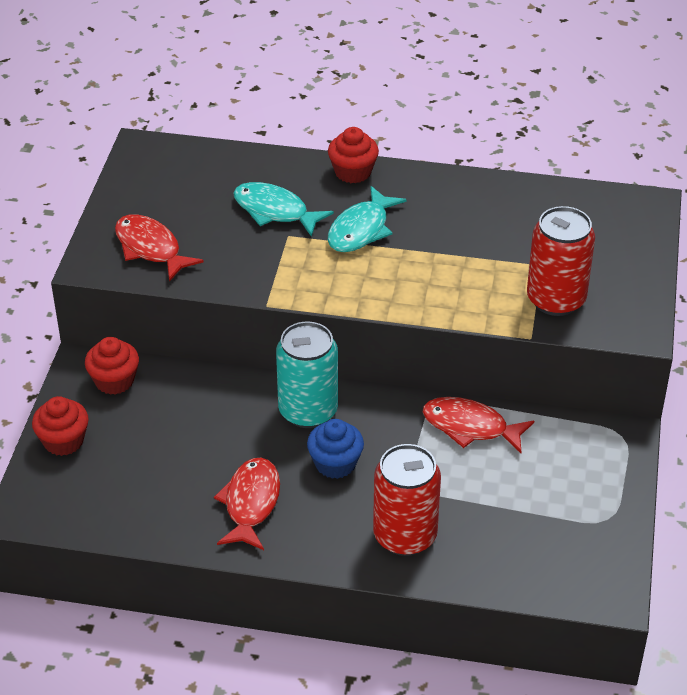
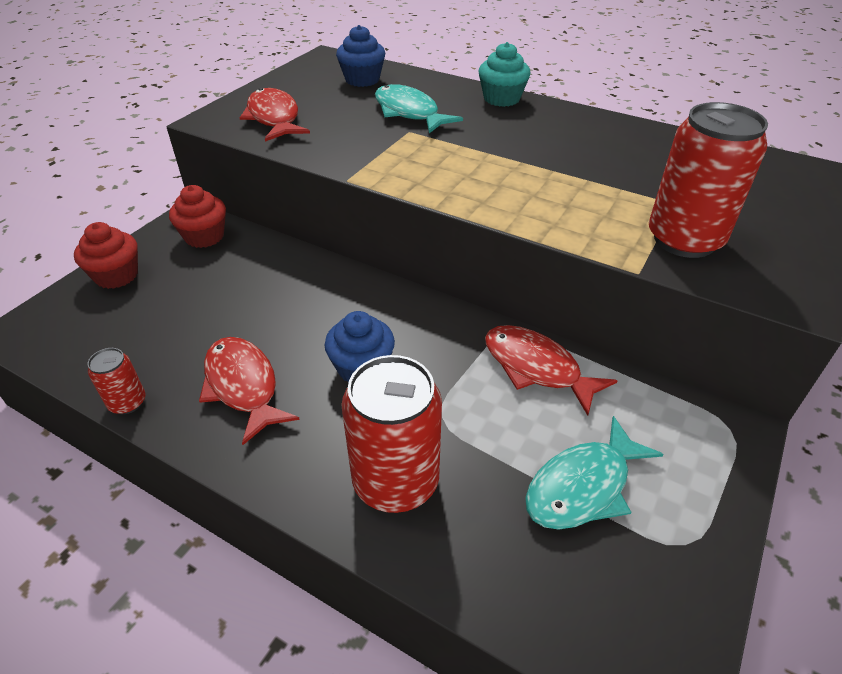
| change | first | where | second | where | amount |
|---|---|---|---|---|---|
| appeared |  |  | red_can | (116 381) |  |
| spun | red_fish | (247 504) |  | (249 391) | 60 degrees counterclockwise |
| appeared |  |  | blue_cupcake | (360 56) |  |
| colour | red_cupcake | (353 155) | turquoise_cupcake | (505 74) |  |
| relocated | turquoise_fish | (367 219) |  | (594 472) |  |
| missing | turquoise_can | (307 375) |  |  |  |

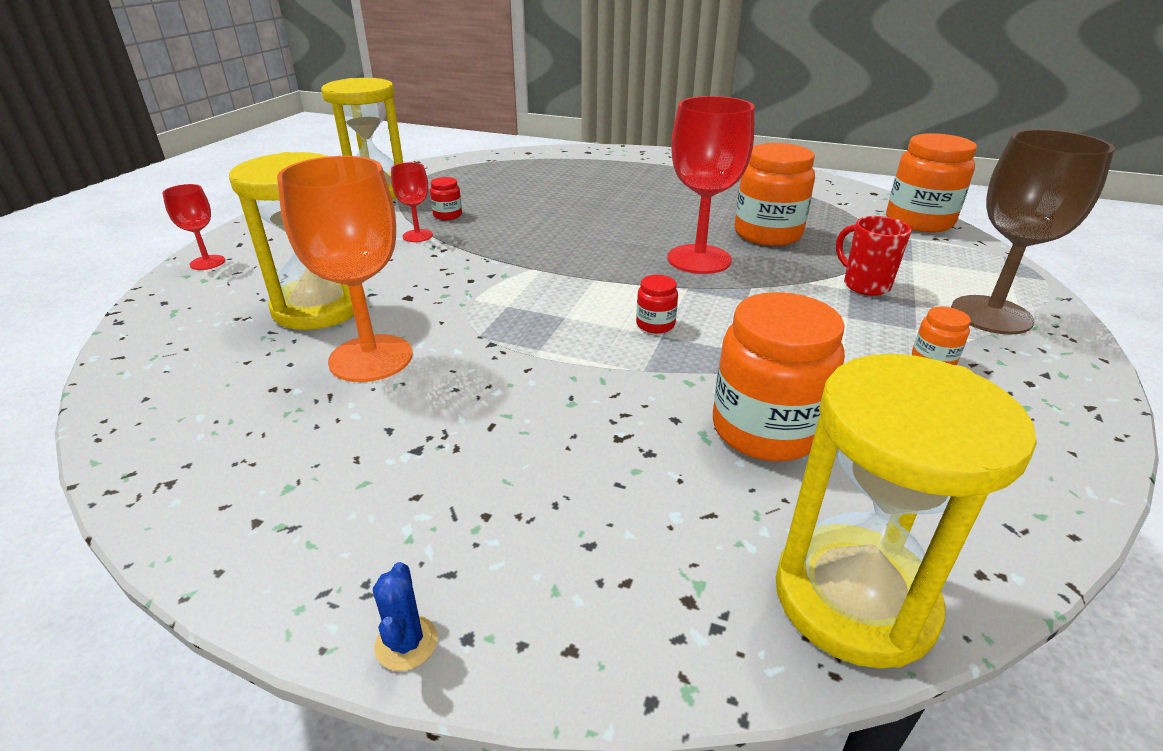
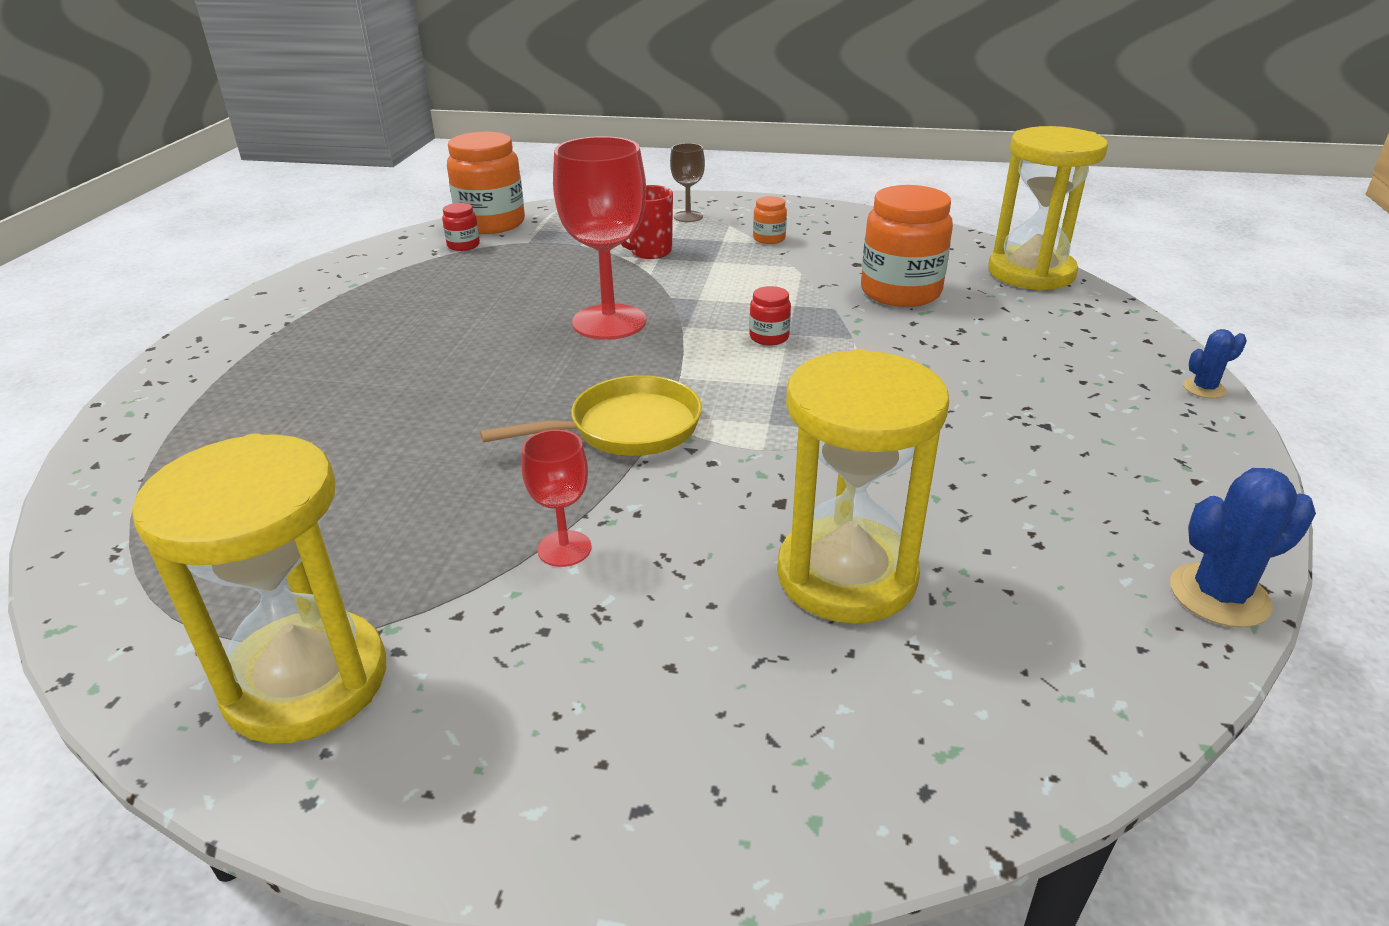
| change | first | where | second | where | amount |
|---|---|---|---|---|---|
| relocated | red_jar | (446 198) |  | (461 227) |  |
| appeared |  |  | yellow_pan | (591 415) |  |
| size | brown_goblet | (1033 232) |  | (687 182) | x0.50 |
| appeared |  |  | blue_cactus | (1243 548) |  |
| missing | red_goblet | (193 227) |  |  |  |
| missing | orange_goblet | (344 269) |  |  |  |
| missing | orange_jar | (774 194) |  |  |  |

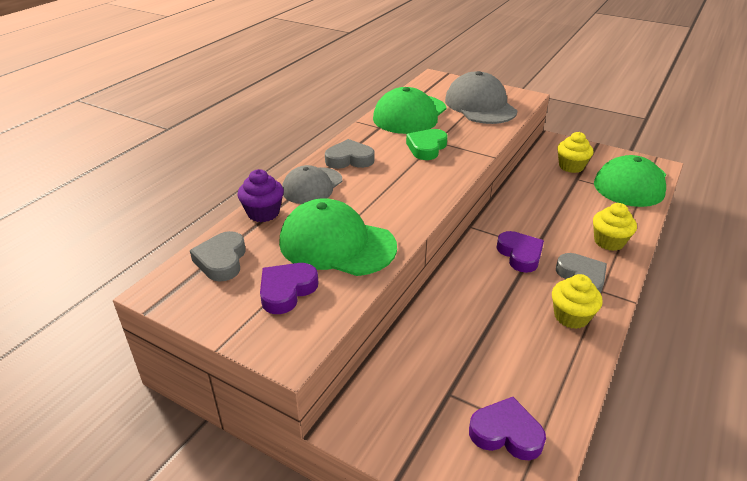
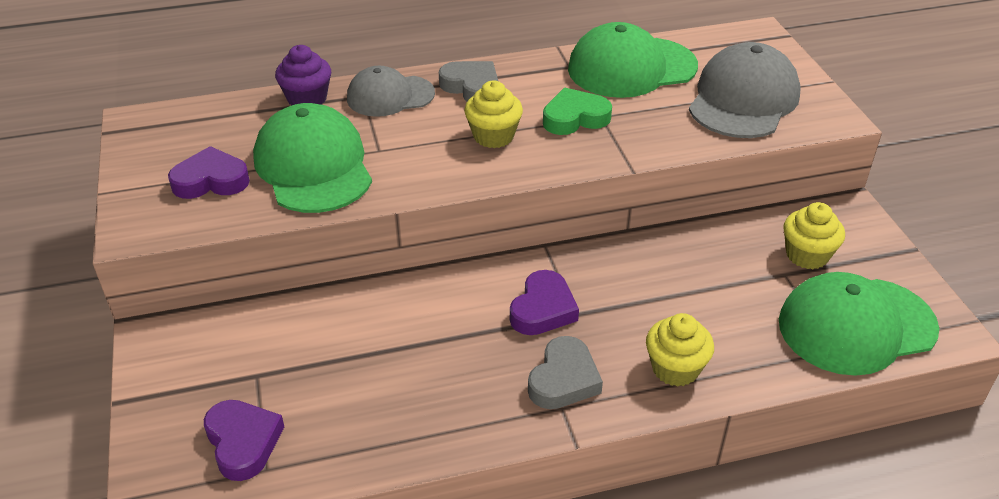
| change | first | where | second | where | amount |
|---|---|---|---|---|---|
| relocated | yellow_cupcake | (577 301) |  | (493 114) |  |
| missing | grey_heart | (218 256) |  |  |  |

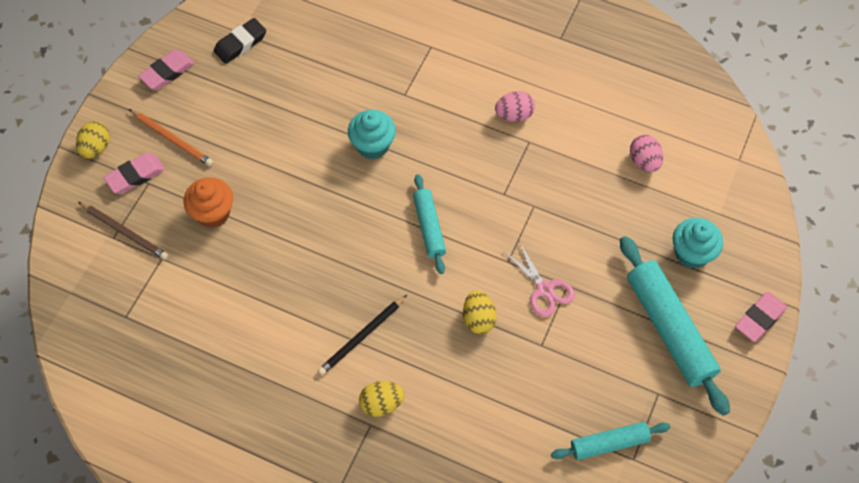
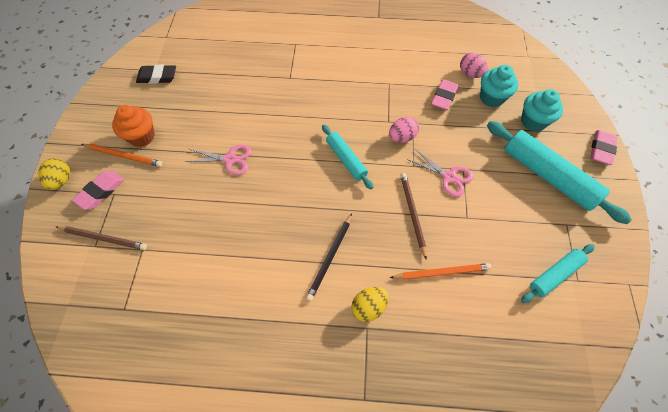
| change | first | where | second | where | amount |
|---|---|---|---|---|---|
| relocated | orange_cupcake | (208 202) |  | (133 126) |  |
| spun | black_eraser | (240 41) |  | (156 74) | 60 degrees clockwise |
| appeared |  |  | pink_scissors | (218 160) |  |
| relocated | pink_egg | (515 106) |  | (404 130) |  |
| appeared |  |  | orange_pencil | (440 271) |  |
| exchanged | yellow_egg | (480 312) | brown_pencil | (413 216) |  |
| relocated | pink_eraser | (166 70) |  | (445 94) |  |
| relocated | turquoise_cupcake | (372 134) |  | (499 86) |  |

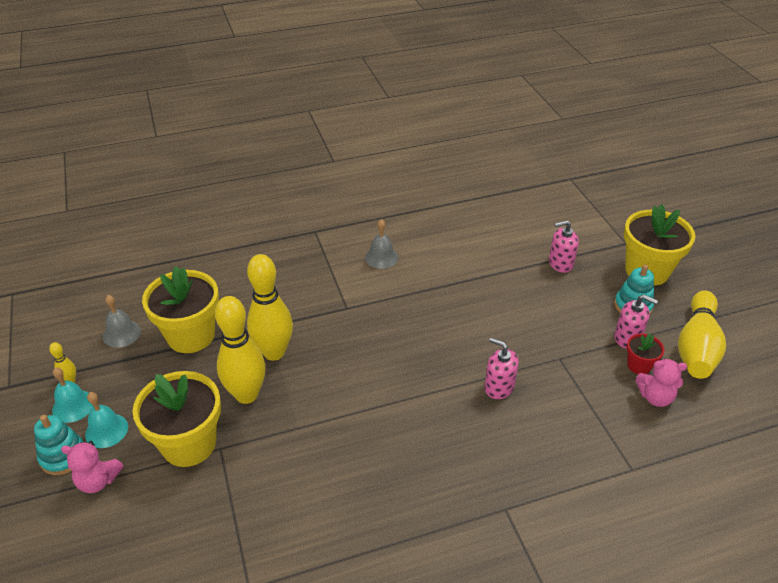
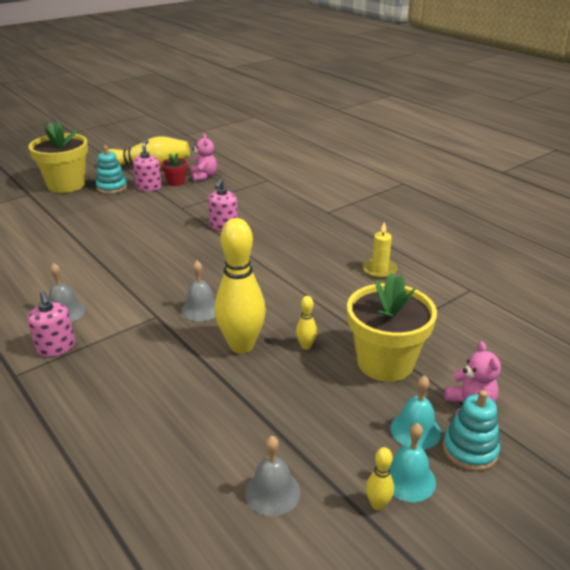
| change | first | where | second | where | amount |
|---|---|---|---|---|---|
| relocated | pink_soap_dispenser | (564 246) |  | (51 324) |  |
| appeared |  |  | grey_bell | (199 291) |  |
| size | yellow_bowling_pin | (240 350) |  | (306 323) | x0.42 |
| appeared |  |  | yellow_candle | (380 250) |  |
| missing | yellow_flower_pot | (180 309) |  |  |  |

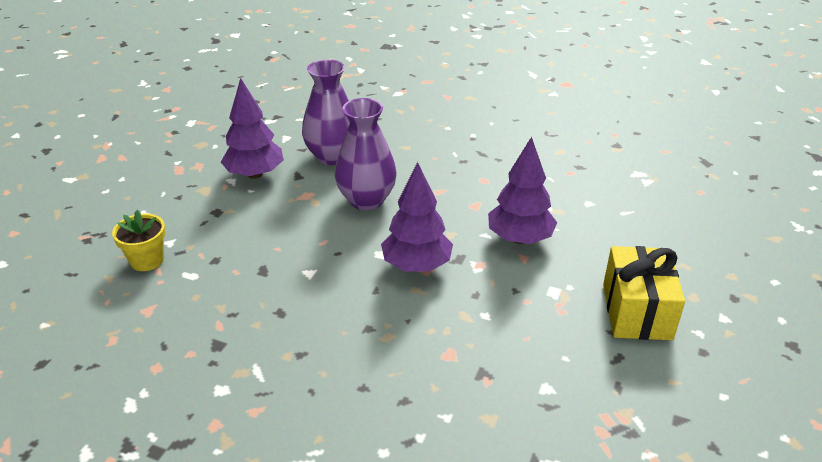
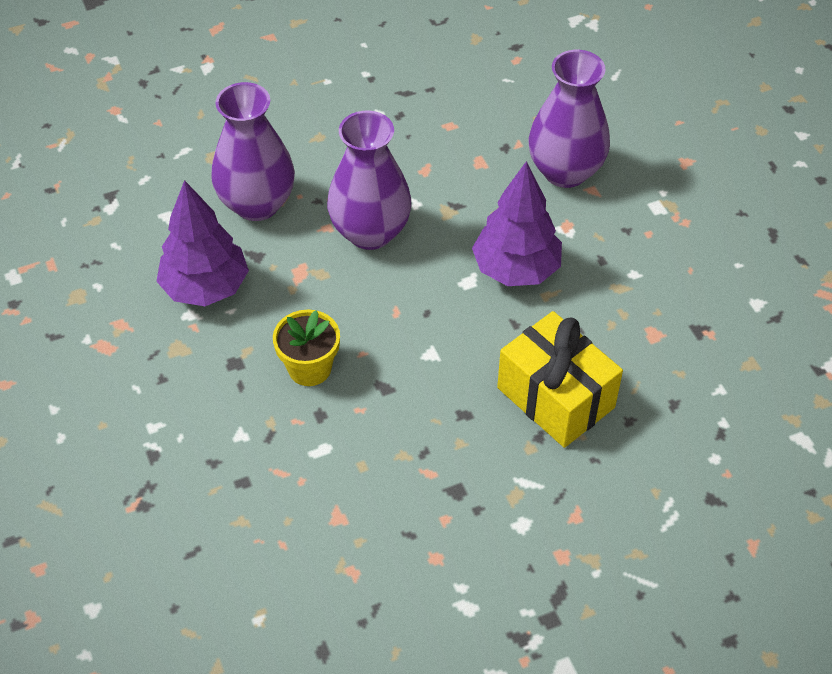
| change | first | where | second | where | amount |
|---|---|---|---|---|---|
| relocated | yellow_flower_pot | (138 240) |  | (306 348) |  |
| relocated | yellow_gift | (644 293) |  | (560 379) |  |
| exchanged | purple_tree | (522 190) | purple_vase | (569 119) |  |

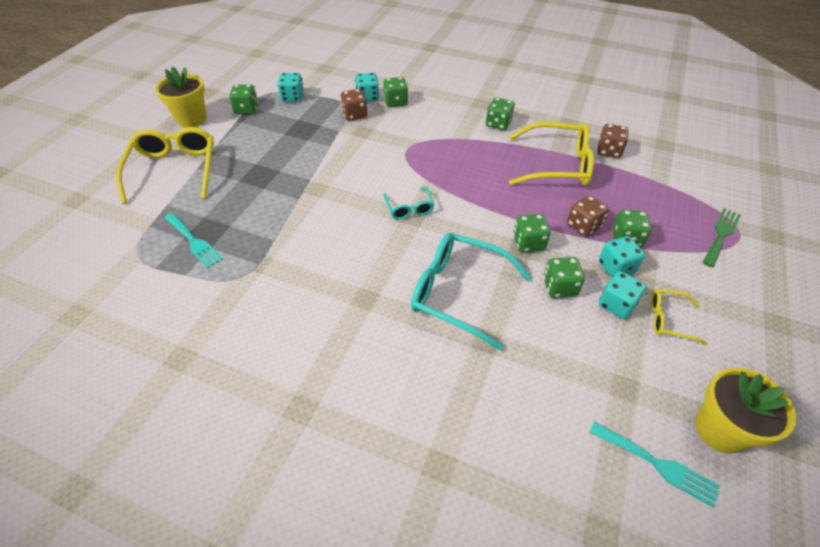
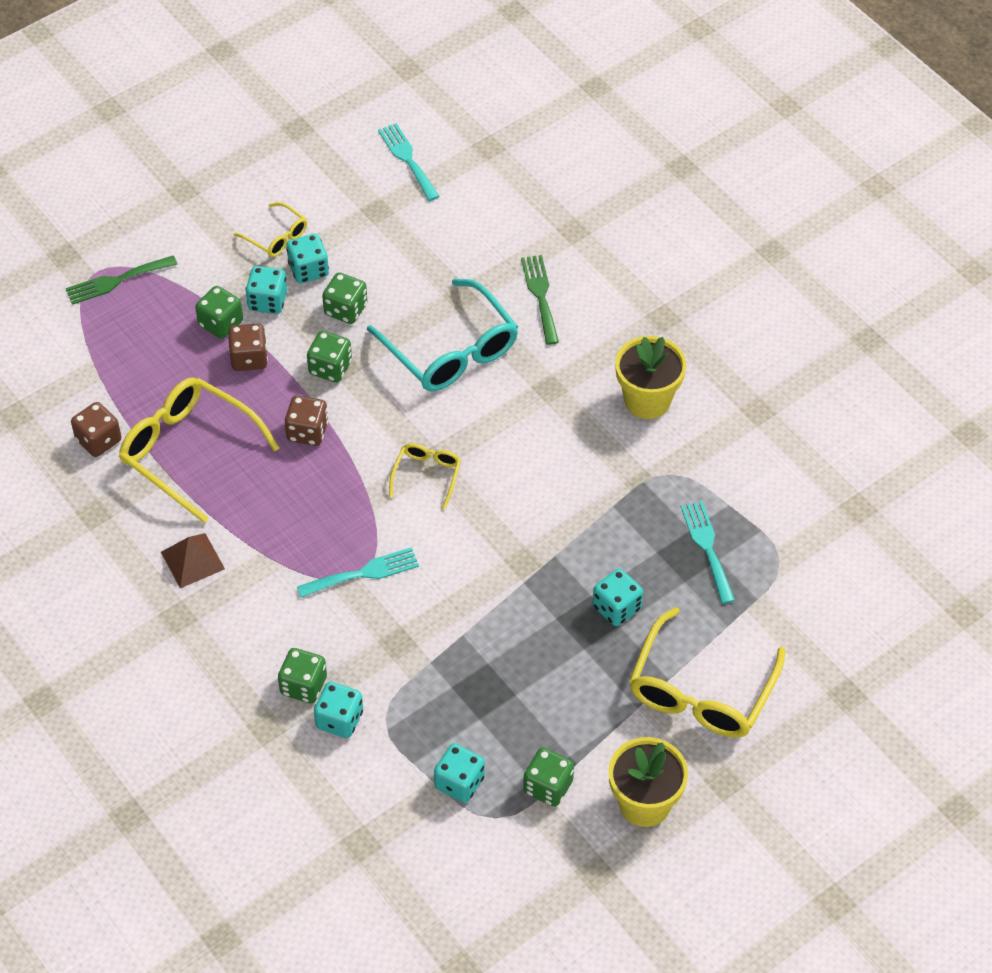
| change | first | where | second | where | amount |
|---|---|---|---|---|---|
| exchanged | green_dice | (500 113) | brown_pyramid | (193 560) |  |
| relocated | brown_dice | (353 105) |  | (306 420) |  |
| appeared |  |  | turquoise_fork | (358 572) |  |
| colour | turquoise_glasses | (408 203) | yellow_glasses | (425 476) |  |
| appeared |  |  | green_fork | (540 300) |  |
| appeared |  |  | turquoise_dice | (618 597) |  |
| relocated | yellow_flower_pot | (745 410) |  | (650 377) |  |

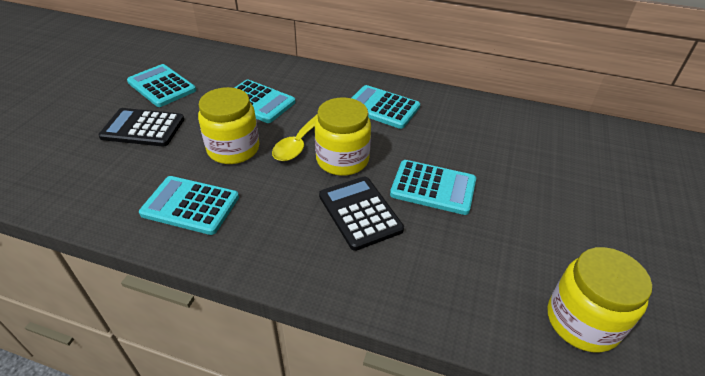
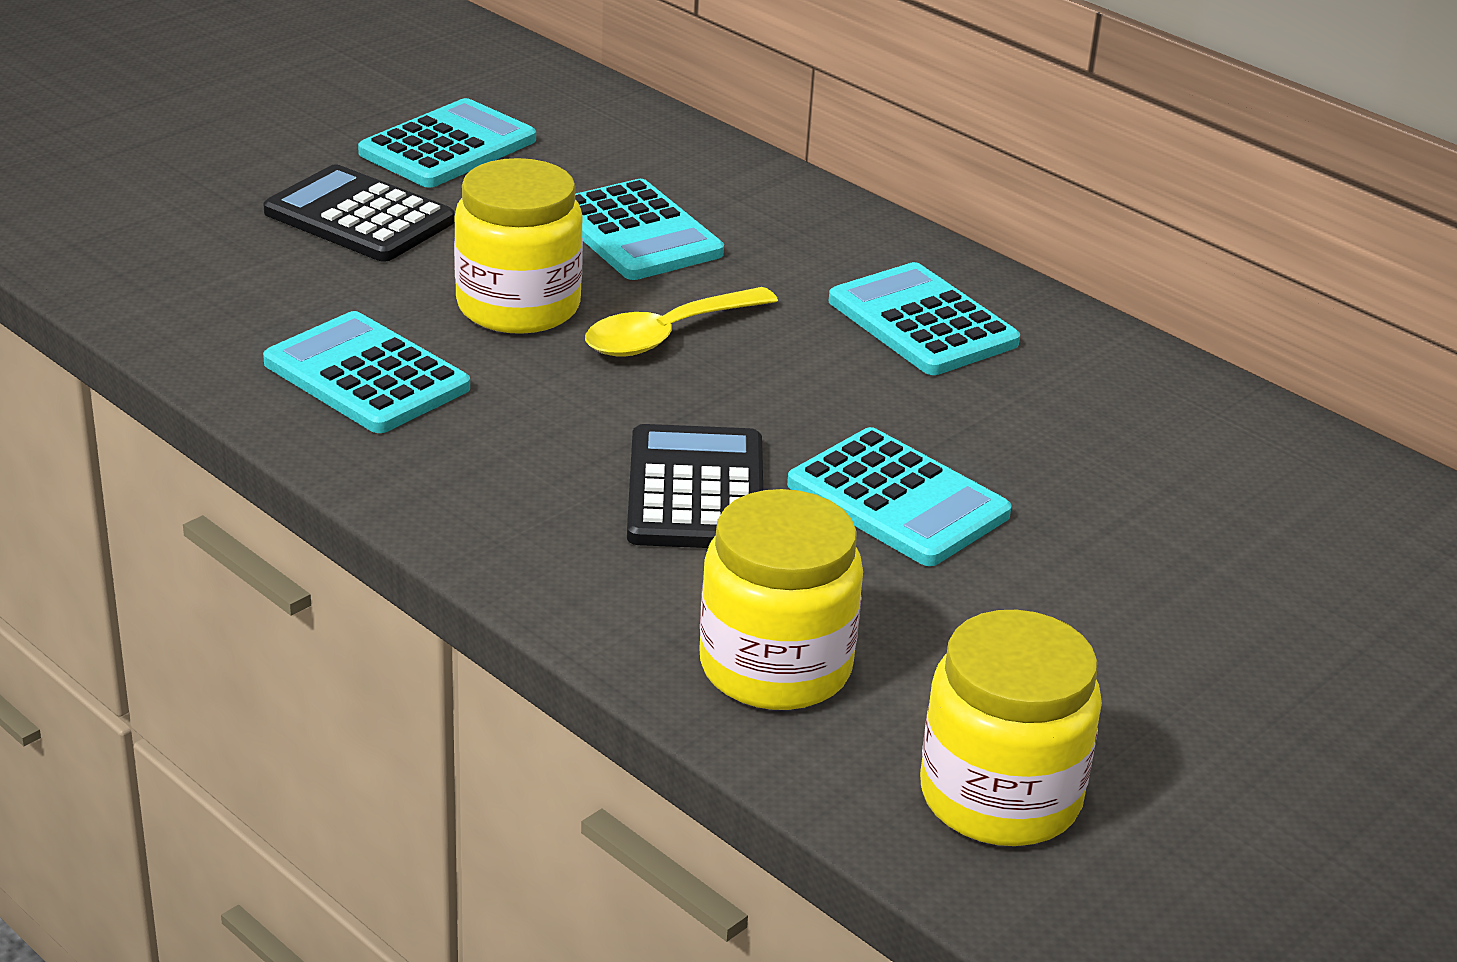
| change | first | where | second | where | amount |
|---|---|---|---|---|---|
| spun | turquoise_calculator | (161 85) |  | (447 143) | 60 degrees clockwise |
| relocated | yellow_jar | (343 136) |  | (781 599) |  |

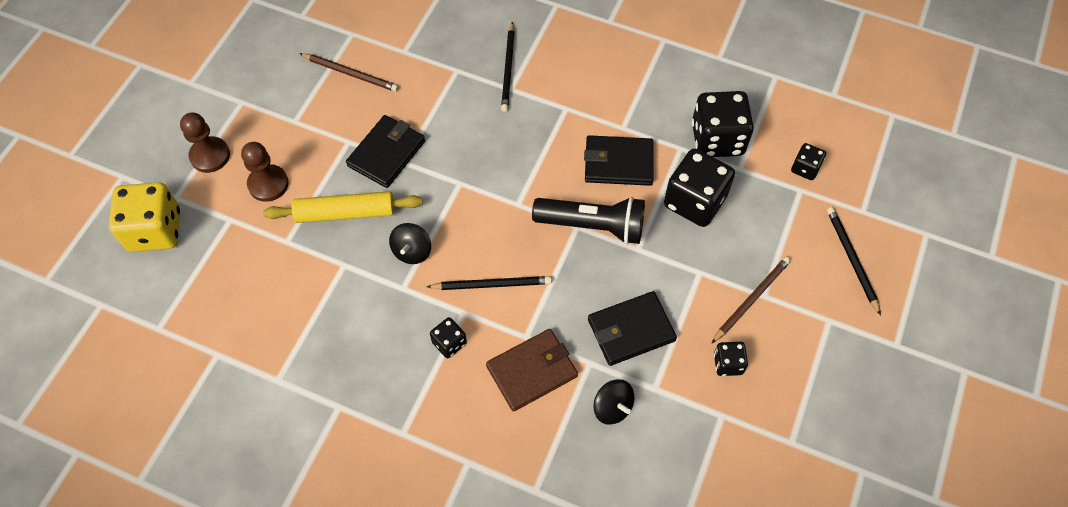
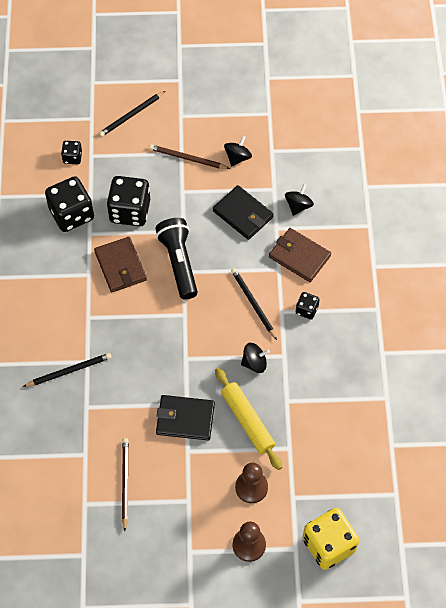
| change | first | where | second | where | amount |
|---|---|---|---|---|---|
| colour | black_wallet | (619 160) | brown_wallet | (120 264) |  |
| exchanged | black_dice | (731 359) | black_spinning_top | (238 151) |  |

